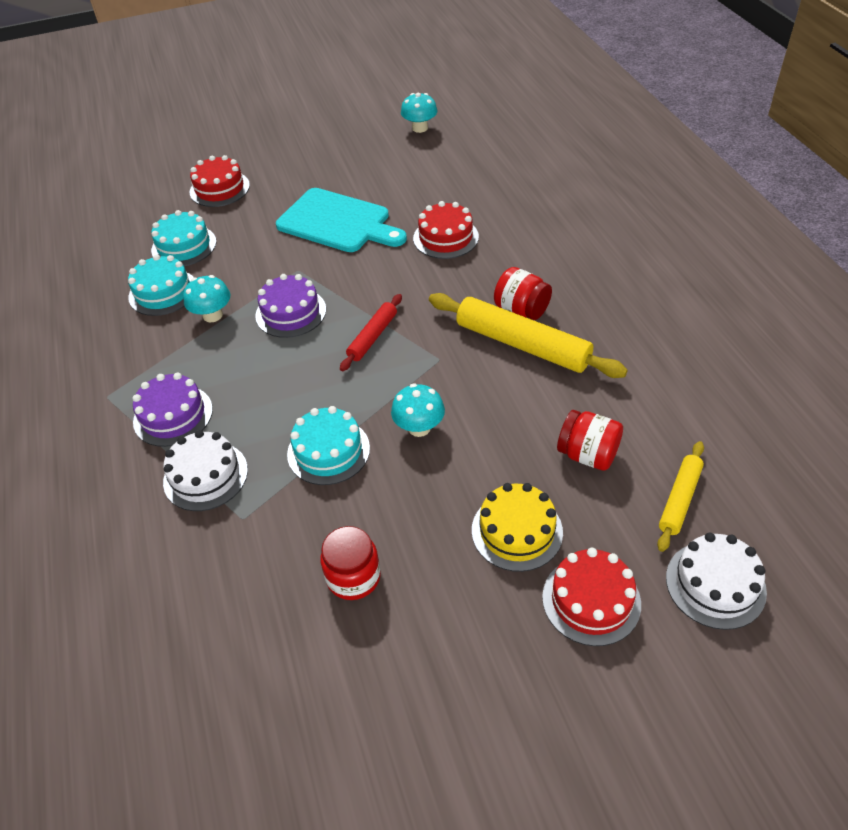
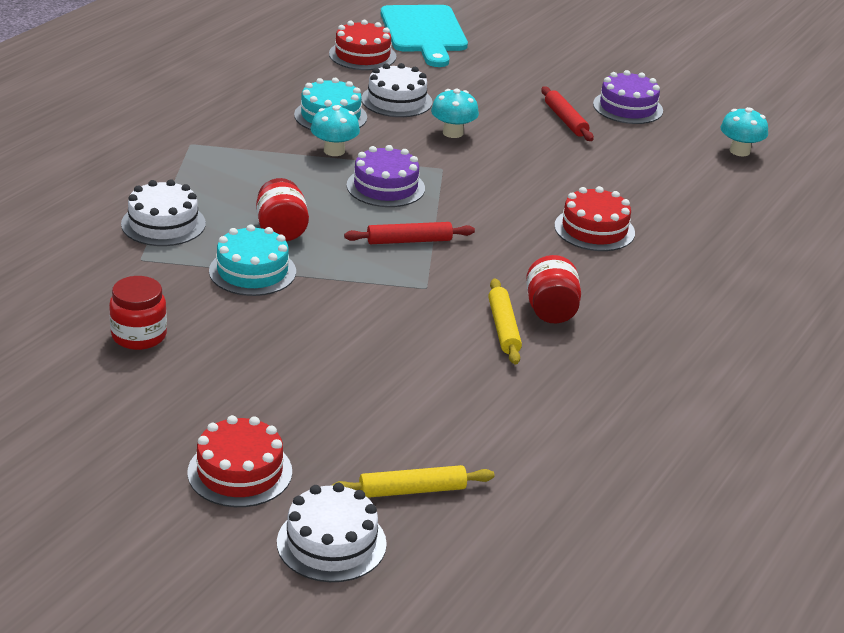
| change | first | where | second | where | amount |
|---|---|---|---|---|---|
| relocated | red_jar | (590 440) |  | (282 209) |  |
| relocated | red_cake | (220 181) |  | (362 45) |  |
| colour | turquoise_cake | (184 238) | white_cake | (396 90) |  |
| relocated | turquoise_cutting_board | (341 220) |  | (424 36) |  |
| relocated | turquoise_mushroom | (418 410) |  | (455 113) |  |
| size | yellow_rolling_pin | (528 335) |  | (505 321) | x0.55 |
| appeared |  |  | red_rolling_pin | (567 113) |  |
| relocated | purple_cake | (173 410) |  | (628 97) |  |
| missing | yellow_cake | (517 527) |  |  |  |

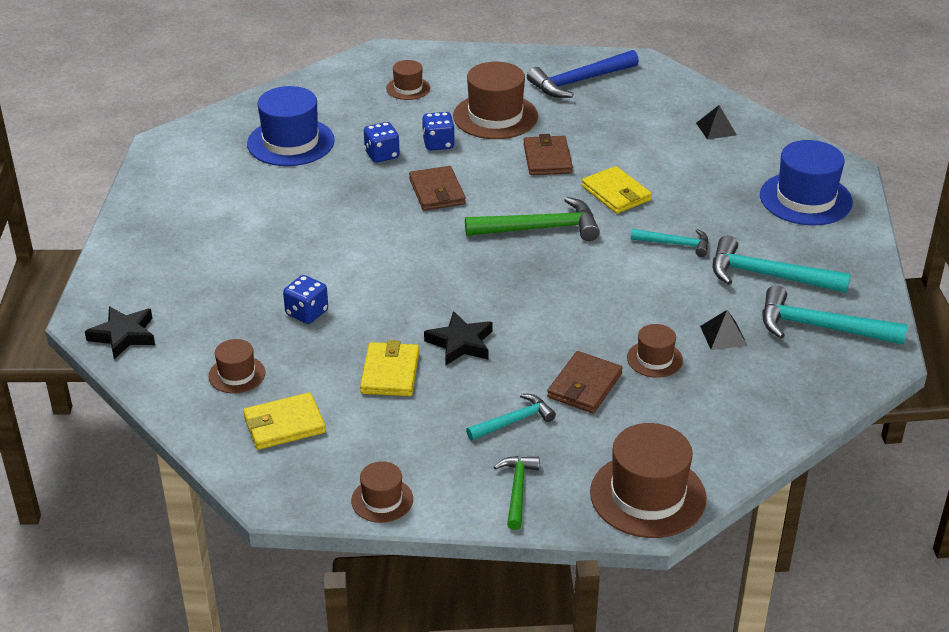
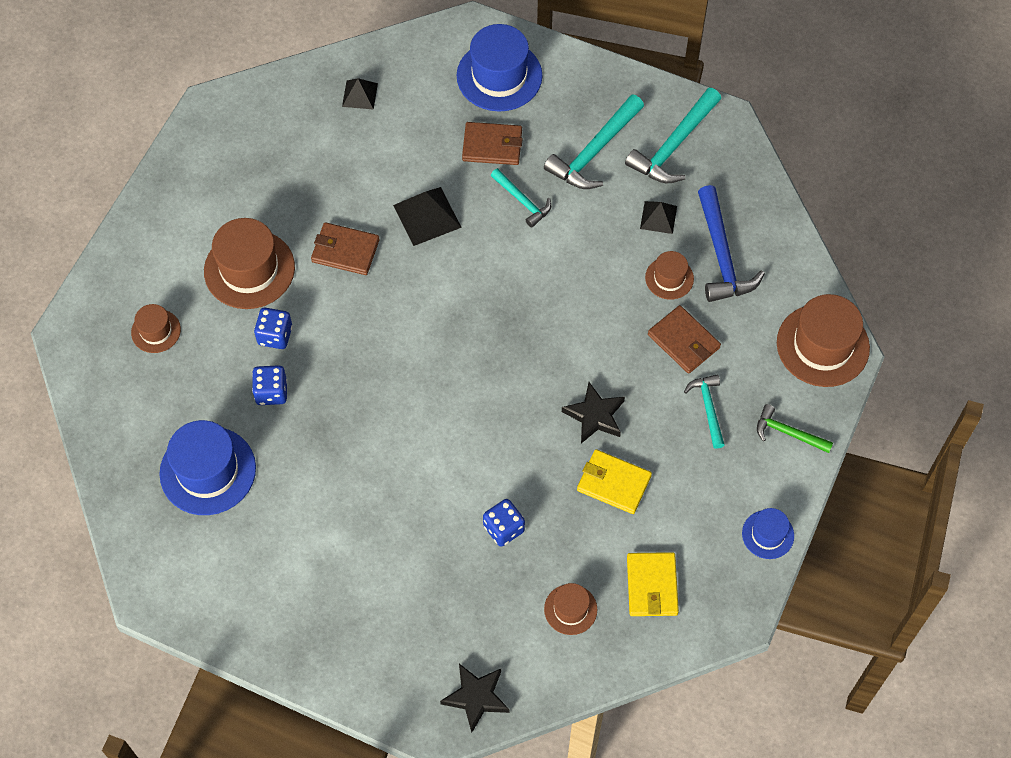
| change | first | where | second | where | amount |
|---|---|---|---|---|---|
| exchanged | yellow_wallet | (617 189) | black_pyramid | (427 216) |  |
| relocated | brown_wallet | (437 188) |  | (492 143) |  |
| spun | turquoise_hammer | (670 243) |  | (521 198) | 105 degrees clockwise |
| relocated | blue_hammer | (583 74) |  | (731 243) |  |
| colour | brown_hat | (382 492) | blue_hat | (768 533) |  |
| missing | green_hammer | (532 219) |  |  |  |

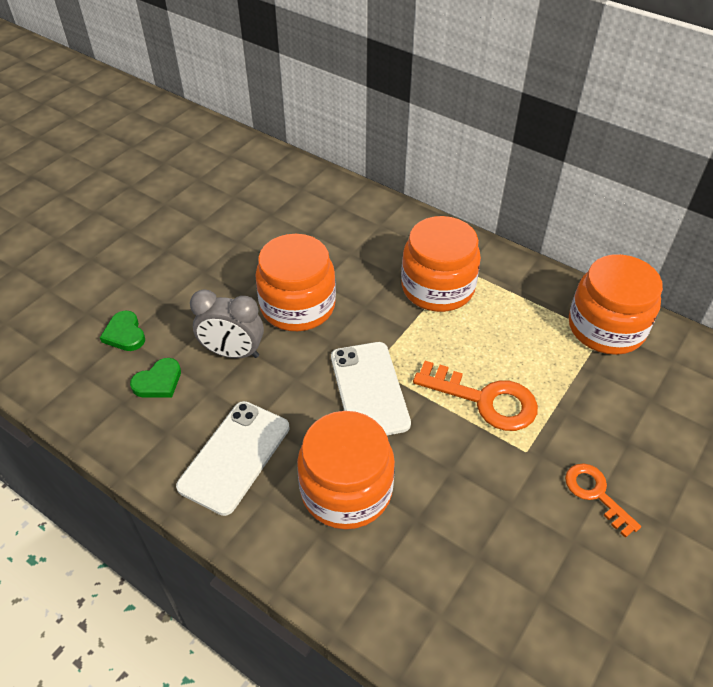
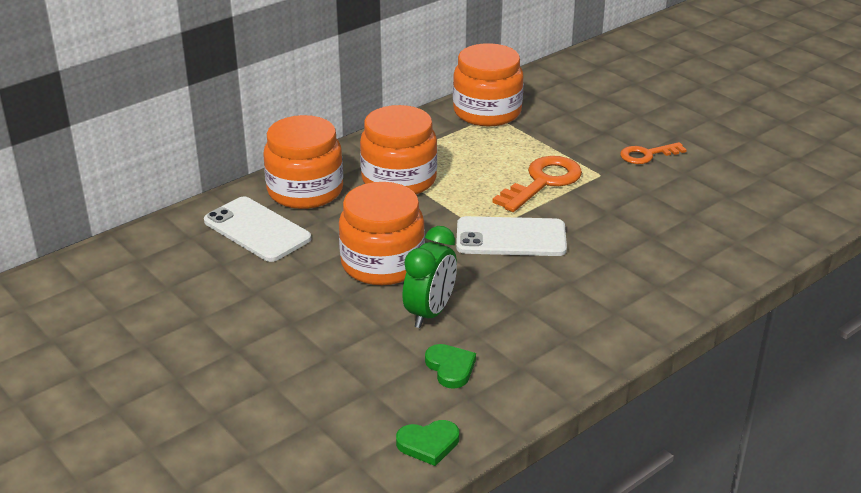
| change | first | where | second | where | amount |
|---|---|---|---|---|---|
| relocated | white_phone | (232 458) |  | (257 229) |  |
| relocated | orange_jar | (346 470) |  | (303 162) |  |
| relocated | green_heart | (122 331) |  | (427 443) |  |
| colour | grey_clock | (227 323) | green_clock | (429 277) |  |

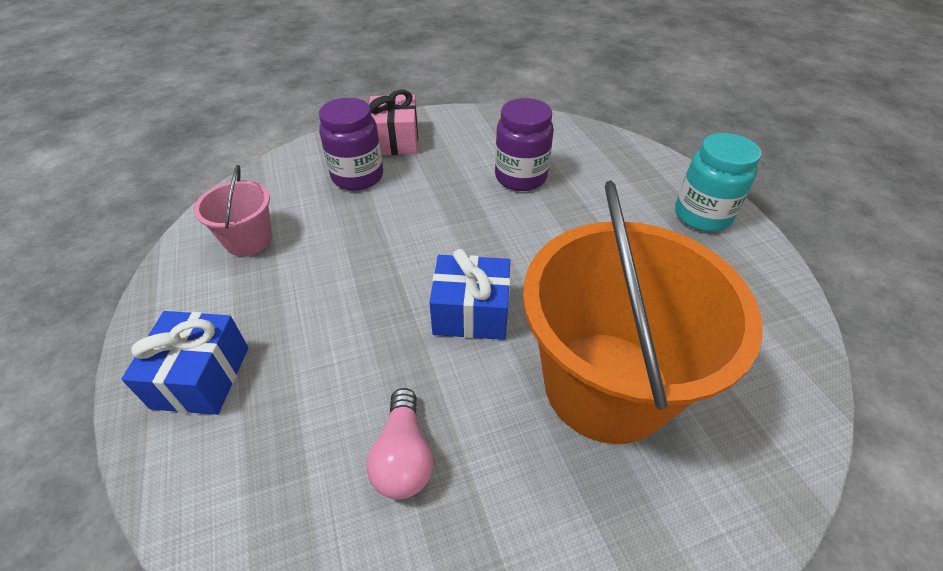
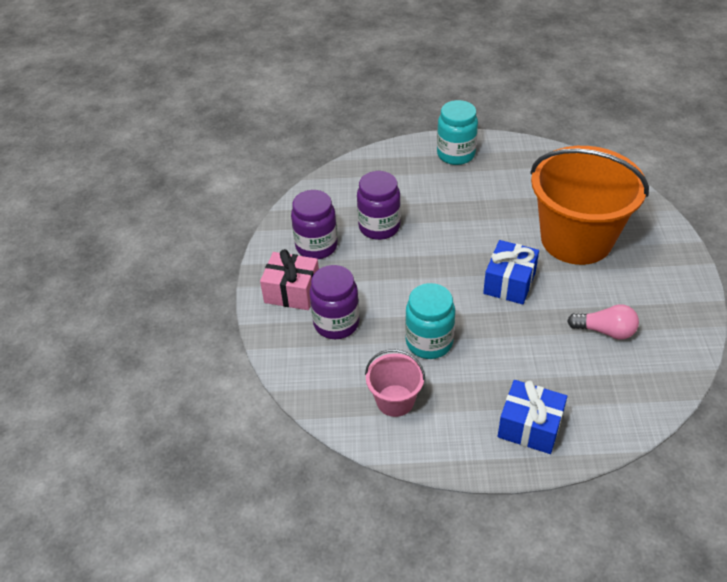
| change | first | where | second | where | amount |
|---|---|---|---|---|---|
| appeared |  |  | purple_jar | (314 224) |  |
| appeared |  |  | turquoise_jar | (430 321) |  |

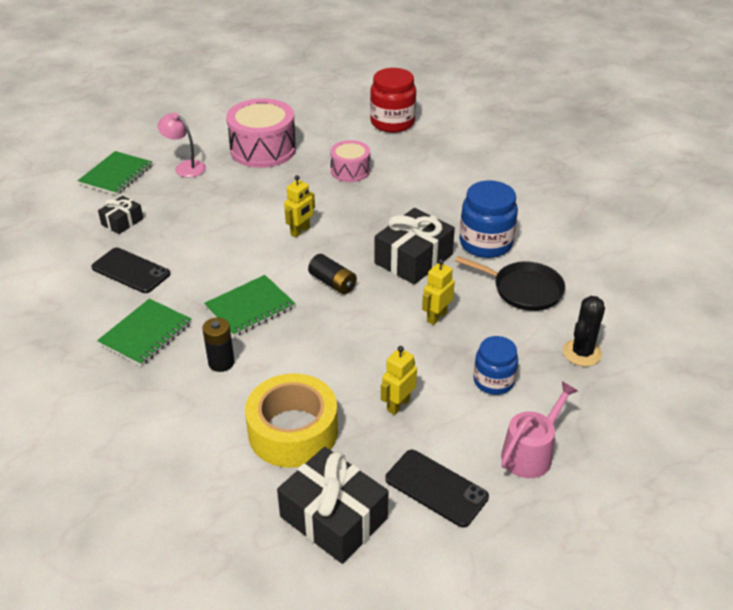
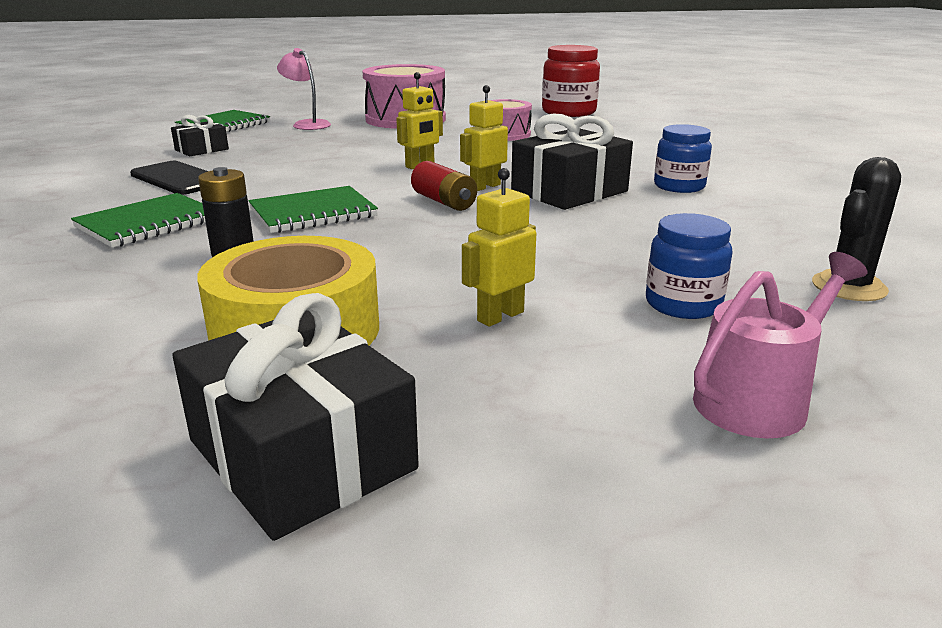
| change | first | where | second | where | amount |
|---|---|---|---|---|---|
| colour | black_battery | (332 274) | red_battery | (444 186) |  |
| relocated | yellow_robot | (438 292) |  | (484 138) |  |
| size | blue_jar | (488 219) |  | (683 158) | x0.65 |
| missing | black_phone | (437 489) |  |  |  |
| missing | black_pan | (510 283) |  |  |  |

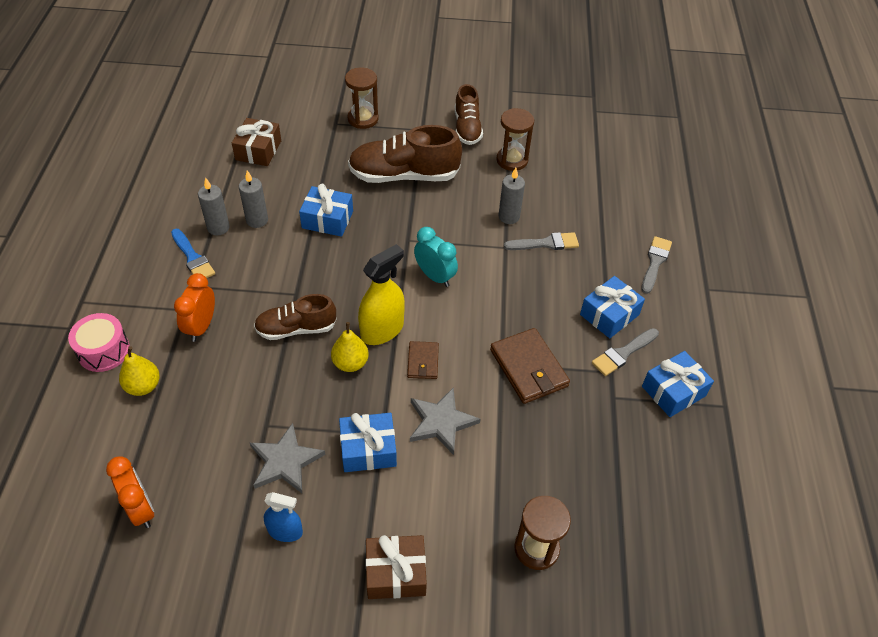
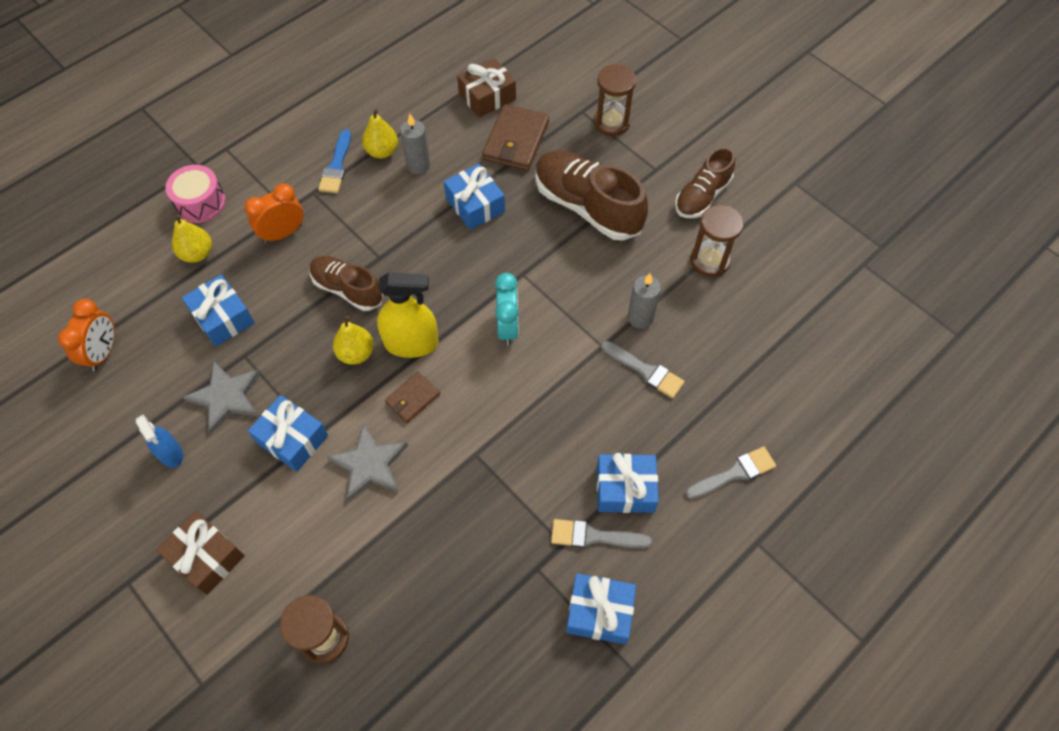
| change | first | where | second | where | amount |
|---|---|---|---|---|---|
| appeared |  |  | blue_gift | (218 310) |  |
| exchanged | grey_candle | (214 206) | yellow_pear | (380 133) |  |
| relocated | brown_wallet | (530 366) |  | (515 137) |  |

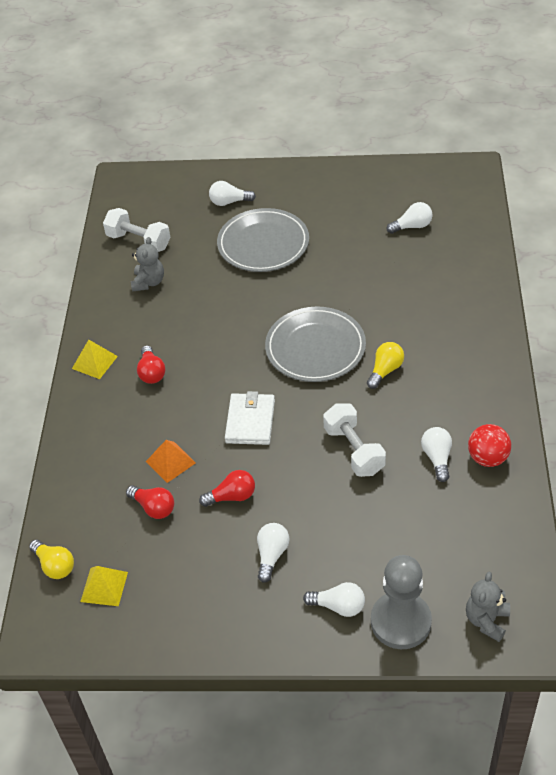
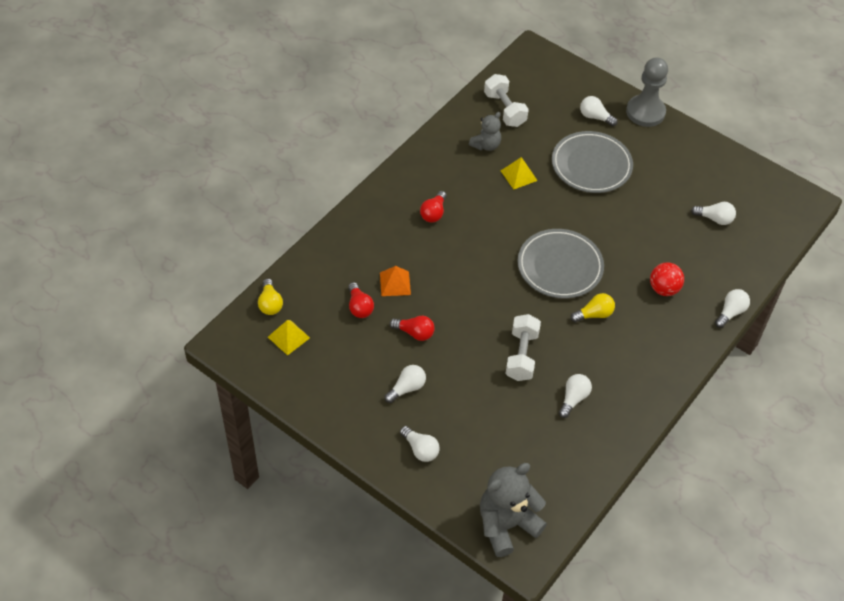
| change | first | where | second | where | amount |
|---|---|---|---|---|---|
| size | grey_teddy_bear | (488 607) |  | (513 510) | x1.74 |
| relocated | yellow_pyramid | (95 359) |  | (519 173) |  |
| relocated | grey_pawn | (401 602) |  | (647 92) |  |
| relocated | red_ball | (489 445) |  | (667 279) |  |
| appeared |  |  | white_light_bulb | (732 308) |  |
| missing | white_wallet | (250 418) |  |  |  |

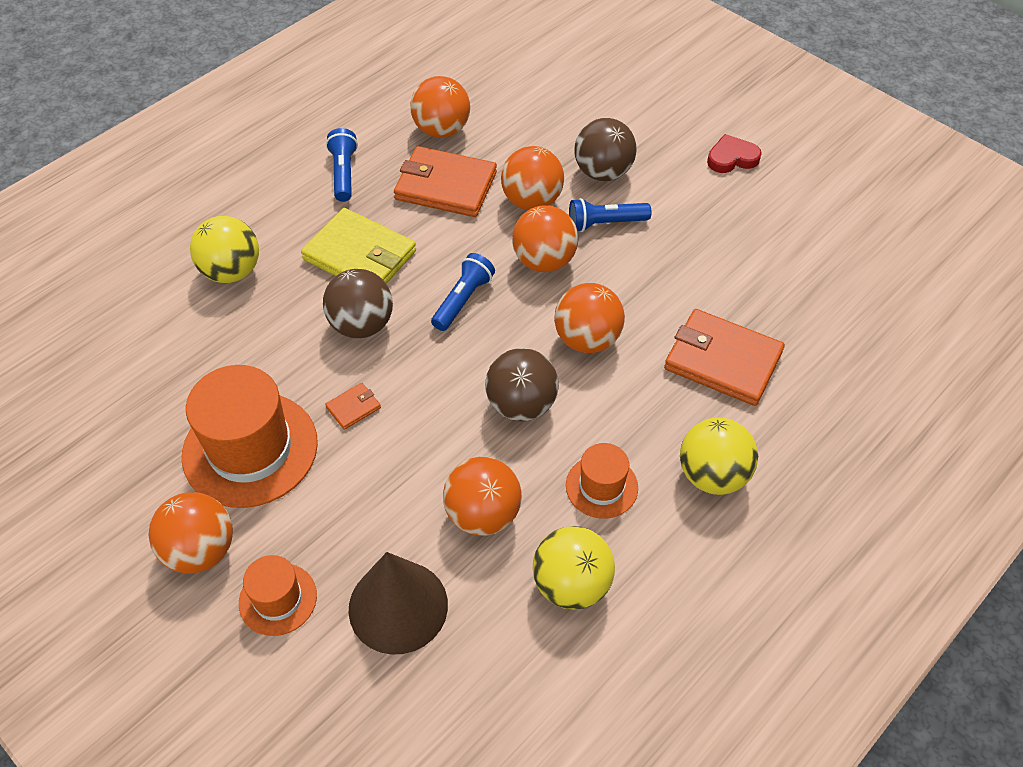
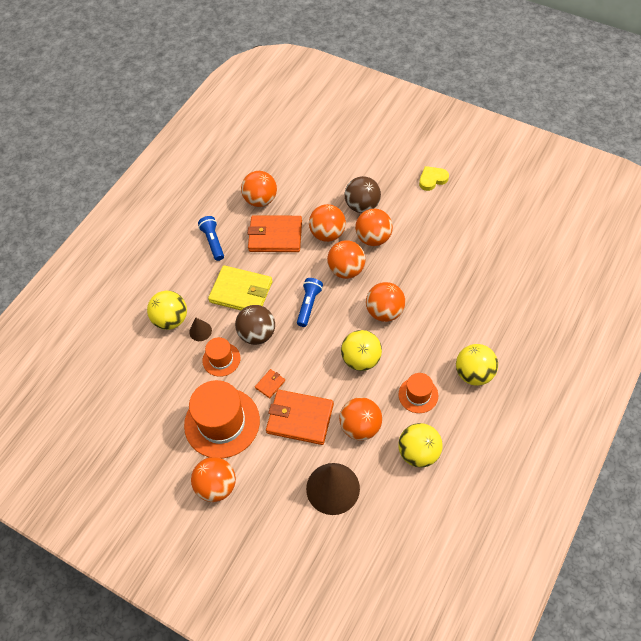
| change | first | where | second | where | amount |
|---|---|---|---|---|---|
| appeared |  |  | brown_cone | (200 329) |  |
| relocated | orange_hat | (278 595) |  | (221 357) |  |
| relocated | orange_wallet | (724 357) |  | (300 417) |  |
| colour | brown_ball | (522 384) | yellow_ball | (361 350) |  |
| exchanged | blue_flashlight | (610 215) | orange_ball | (374 227) |  |
| colour | red_heart | (734 153) | yellow_heart | (434 178) |  |

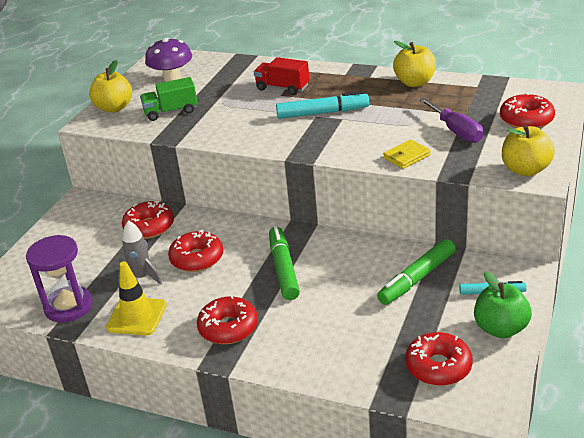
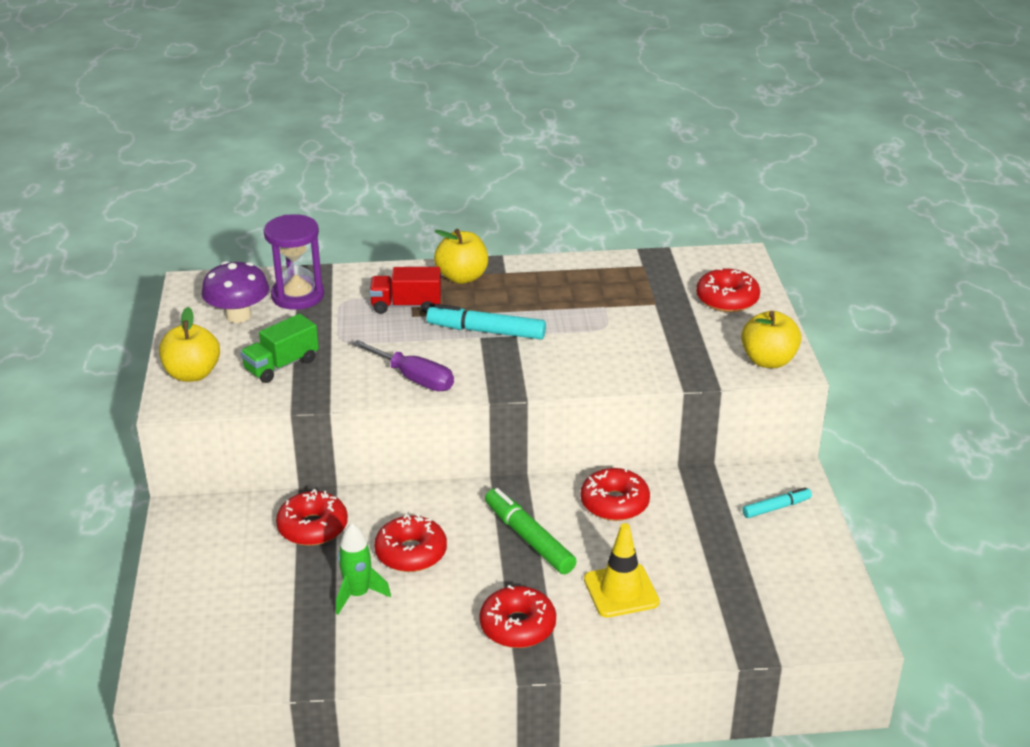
| change | first | where | second | where | amount |
|---|---|---|---|---|---|
| relocated | purple_hourglass | (59 279) |  | (294 262) |  |
| colour | grey_rocket | (140 252) | green_rocket | (363 569) |  |
| relocated | purple_screwdriver | (451 120) |  | (403 365) |  |
| spun | turquoise_marker | (322 105) |  | (486 322) | 135 degrees counterclockwise |
| relocated | yellow_apple | (414 64) |  | (461 256) |  |
| relocated | red_donut | (439 359) |  | (615 494) |  |
| relocated | yellow_traffic_cone | (136 298) |  | (622 570) |  |
| missing | green_marker | (416 272) |  |  |  |
| missing | yellow_wallet | (407 154) |  |  |  |
| missing | green_apple | (503 304) |  |  |  |

